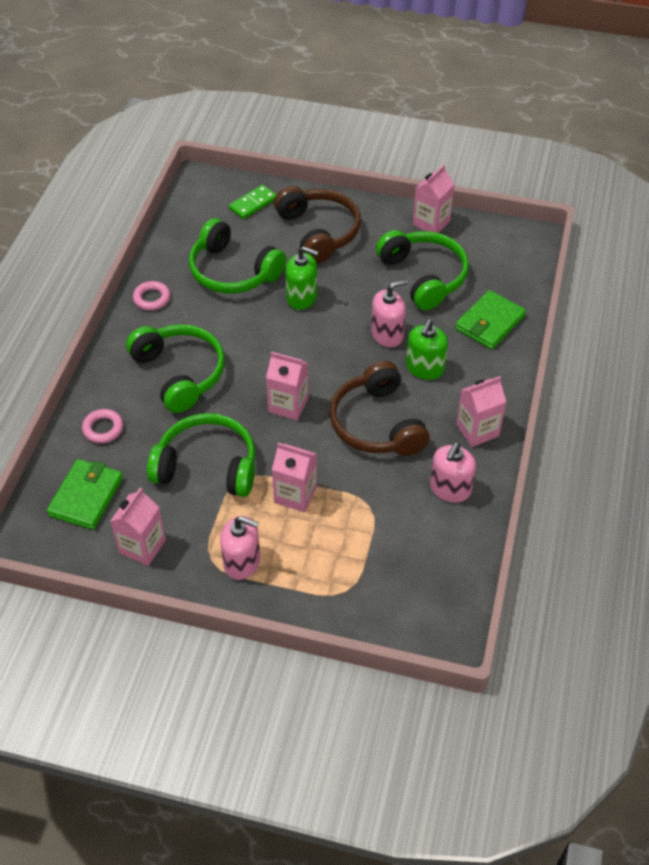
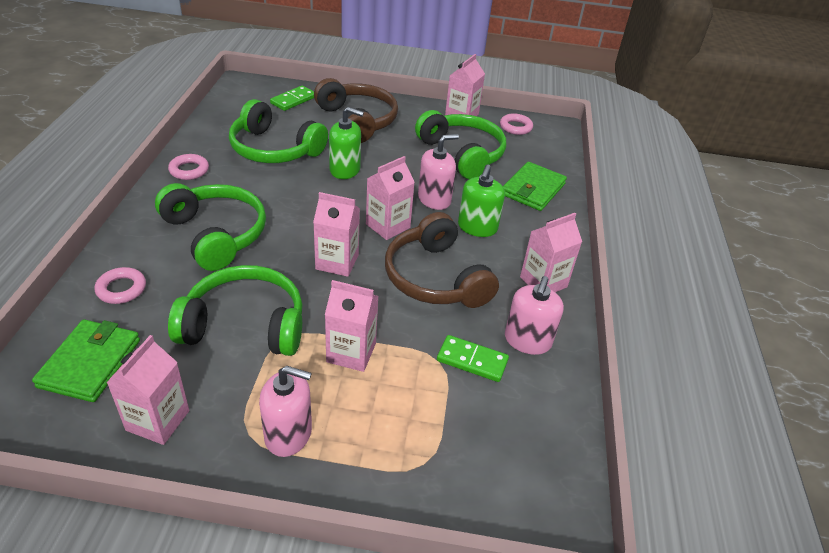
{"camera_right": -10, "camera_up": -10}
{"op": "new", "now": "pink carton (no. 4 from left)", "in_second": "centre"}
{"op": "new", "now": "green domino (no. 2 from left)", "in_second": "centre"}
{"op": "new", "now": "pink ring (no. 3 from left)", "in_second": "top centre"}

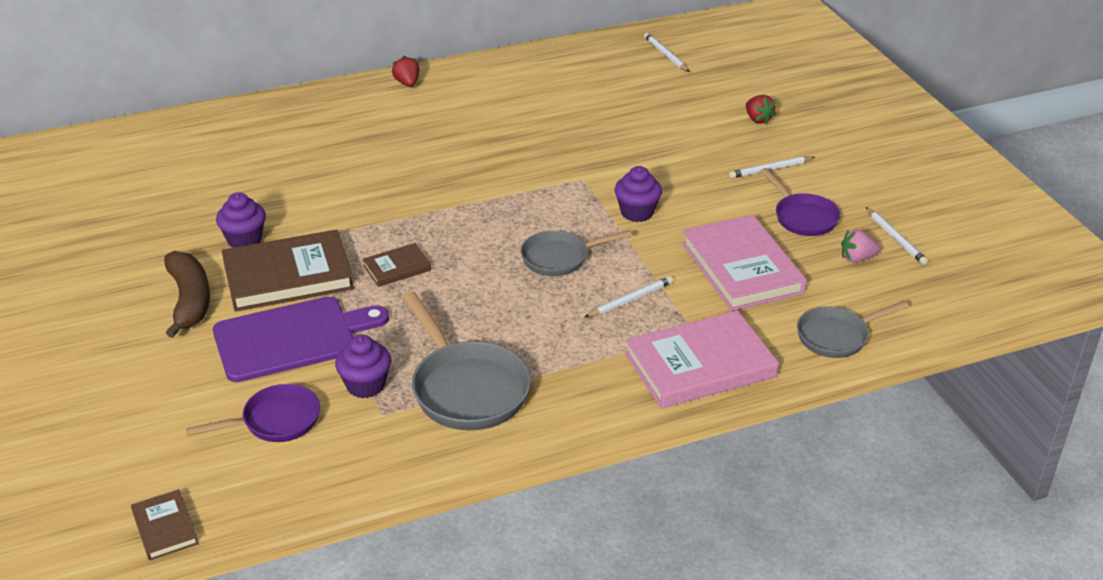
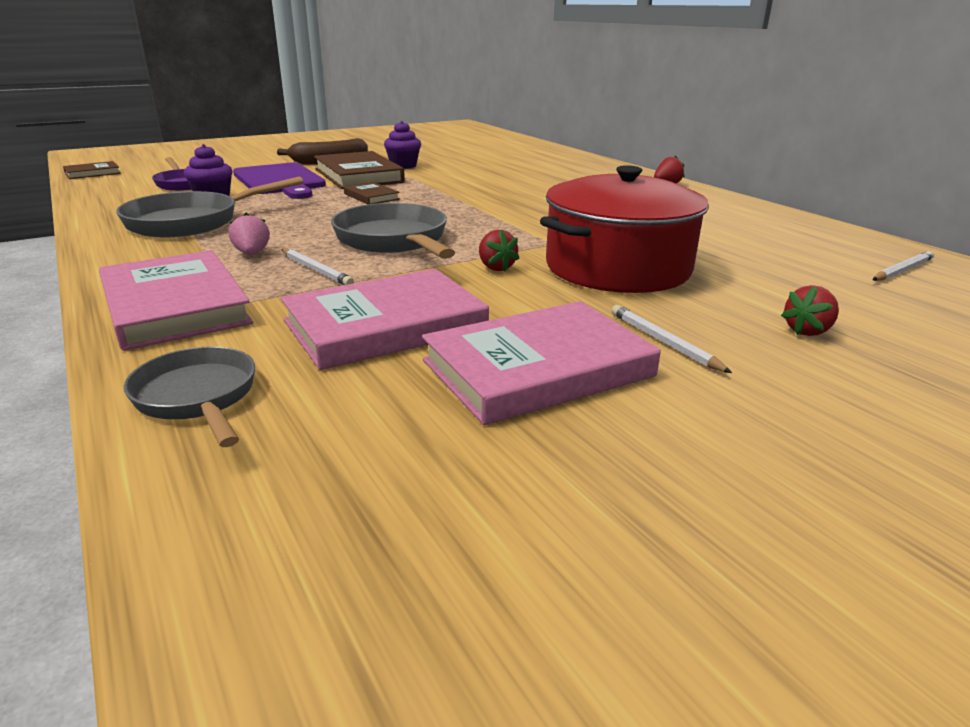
{"camera_right": 80, "camera_up": -10}
{"op": "gone", "was": "white pencil (no. 4 from left)", "in_first": "middle right"}
{"op": "new", "now": "red pot", "in_second": "top centre"}
{"op": "shifted", "was": "pink strawberry", "in_first": "middle right", "in_second": "top left"}
{"op": "swapped", "was": "purple cupcake (no. 3 from left)", "now": "red strawberry (no. 1 from left)", "in_first": "centre", "in_second": "centre"}
{"op": "swapped", "was": "purple pan (no. 2 from left)", "now": "pink book (no. 3 from left)", "in_first": "middle right", "in_second": "centre"}
{"op": "scaled", "was": "grey pan (no. 2 from left in the first image)", "in_first": "centre", "in_second": "top centre", "ratio": 1.58}

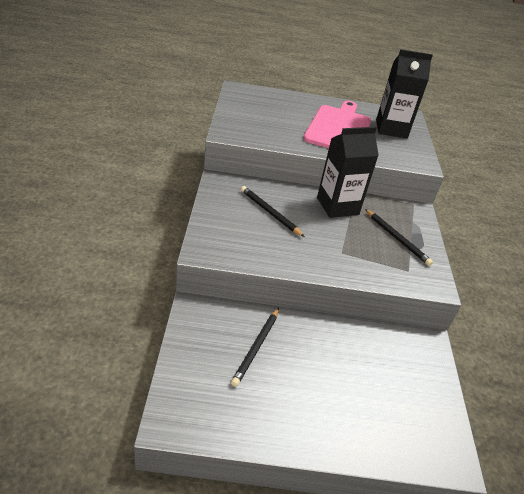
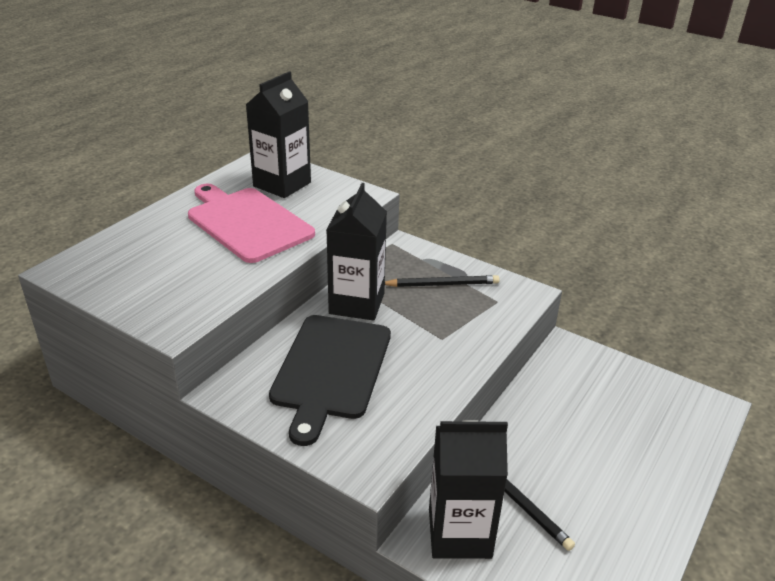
{"camera_right": -55, "camera_up": -5}
{"op": "new", "now": "black carton (no. 3 from left)", "in_second": "bottom centre"}
{"op": "swapped", "was": "black pencil (no. 2 from left)", "now": "black cutting board", "in_first": "centre", "in_second": "centre"}

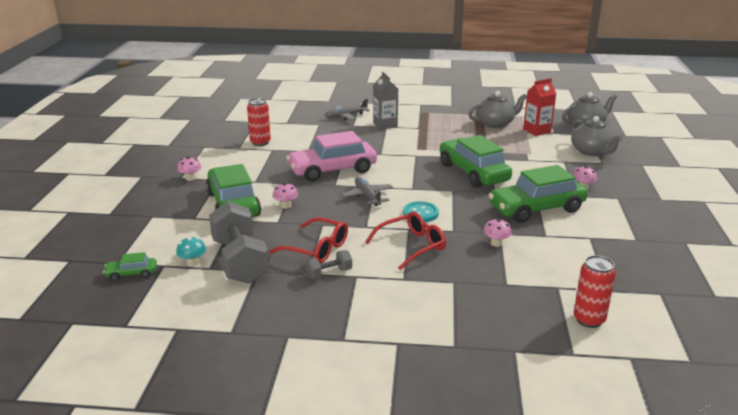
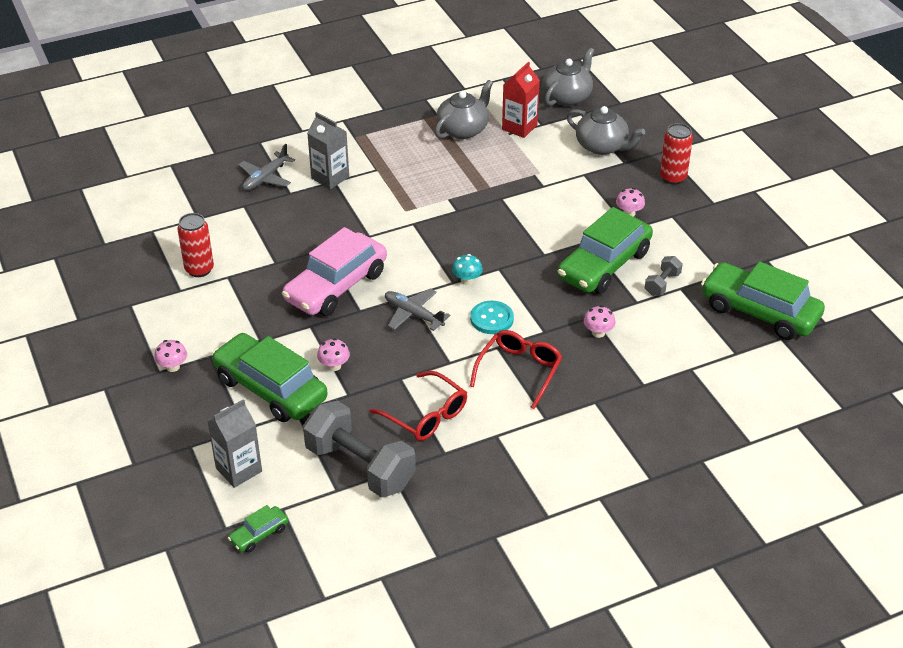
{"camera_right": -30, "camera_up": 15}
{"op": "new", "now": "grey carton (no. 1 from left)", "in_second": "bottom left"}
{"op": "shifted", "was": "turquoise mushroom", "in_first": "middle left", "in_second": "centre"}
{"op": "shifted", "was": "grey dumbbell (no. 2 from left)", "in_first": "centre", "in_second": "middle right"}
{"op": "shifted", "was": "green car (no. 3 from left in the first image)", "now": "green car (no. 4 from left)", "in_first": "centre", "in_second": "middle right"}
{"op": "shifted", "was": "red can (no. 2 from left)", "in_first": "bottom right", "in_second": "top right"}
{"op": "rotated", "was": "red glasses (no. 1 from left)", "in_first": "centre", "in_second": "centre", "clockwise": 45}

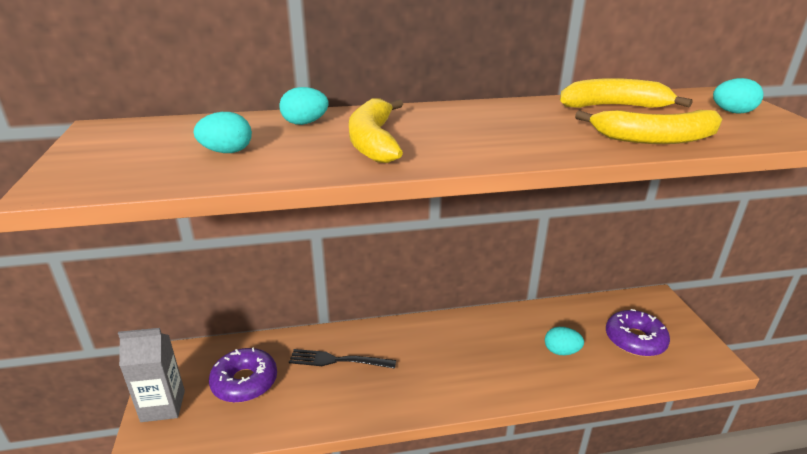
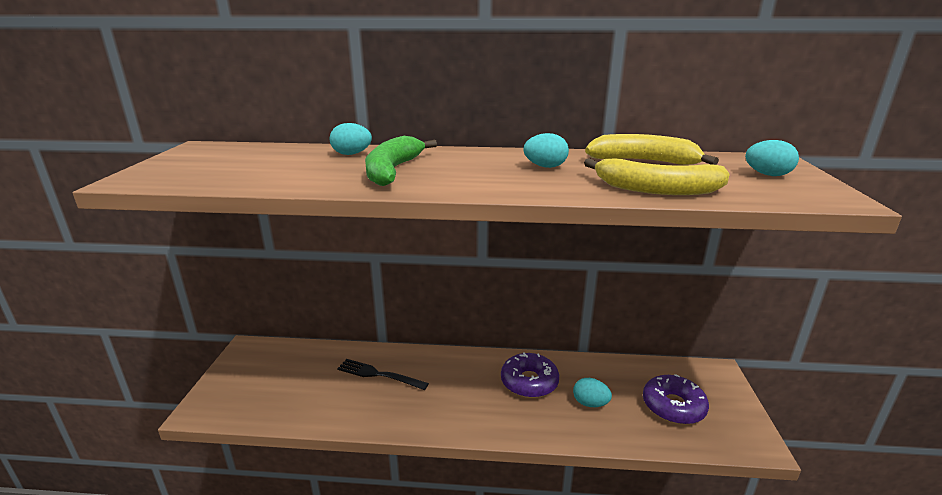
{"camera_right": 15, "camera_up": -5}
{"op": "gone", "was": "grey carton", "in_first": "bottom left"}
{"op": "shifted", "was": "turquoise egg (no. 1 from left in the first image)", "now": "turquoise egg (no. 2 from left)", "in_first": "top left", "in_second": "top centre"}
{"op": "shifted", "was": "purple donut (no. 1 from left)", "in_first": "bottom left", "in_second": "bottom centre"}
{"op": "repainted", "was": "yellow banana (no. 1 from left)", "now": "green banana", "in_first": "top centre", "in_second": "top centre"}

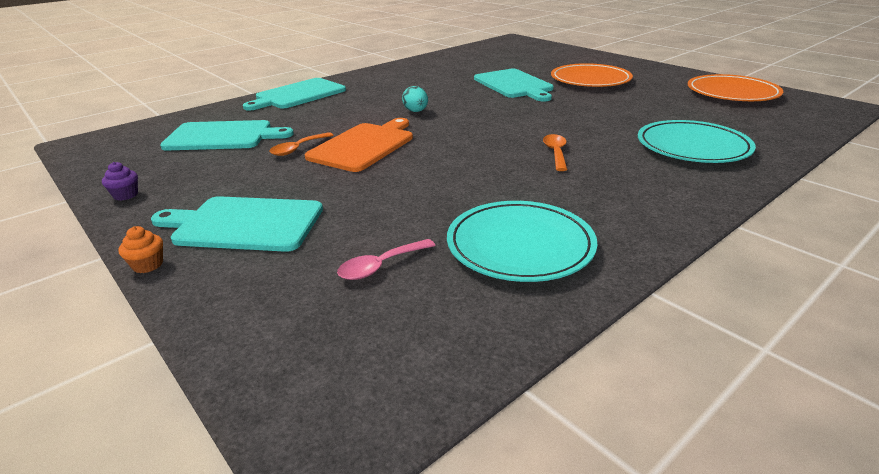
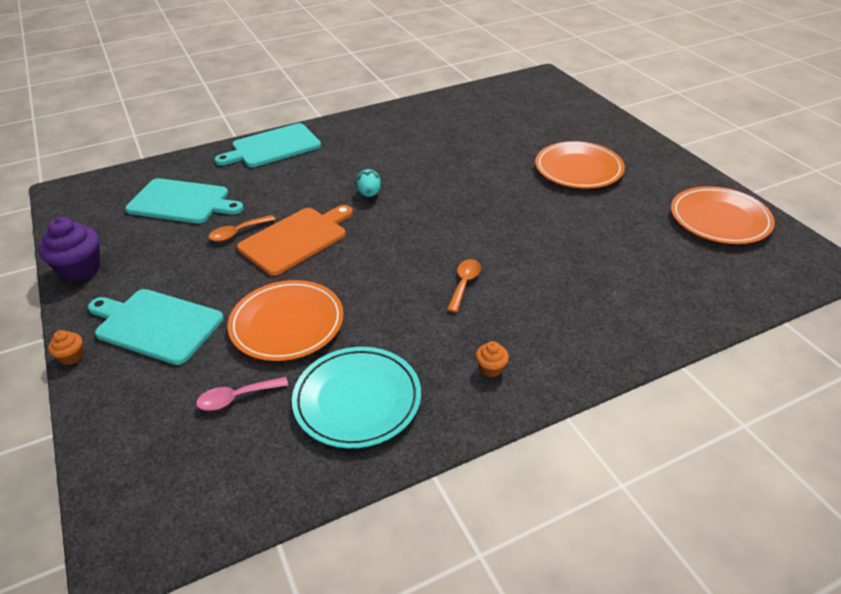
{"camera_right": 15, "camera_up": 10}
{"op": "gone", "was": "turquoise cutting board (no. 4 from left)", "in_first": "top centre"}
{"op": "gone", "was": "turquoise plate (no. 2 from left)", "in_first": "top right"}
{"op": "new", "now": "orange plate (no. 1 from left)", "in_second": "centre"}
{"op": "new", "now": "orange cupcake (no. 2 from left)", "in_second": "centre"}
{"op": "scaled", "was": "purple cupcake", "in_first": "middle left", "in_second": "middle left", "ratio": 2.02}

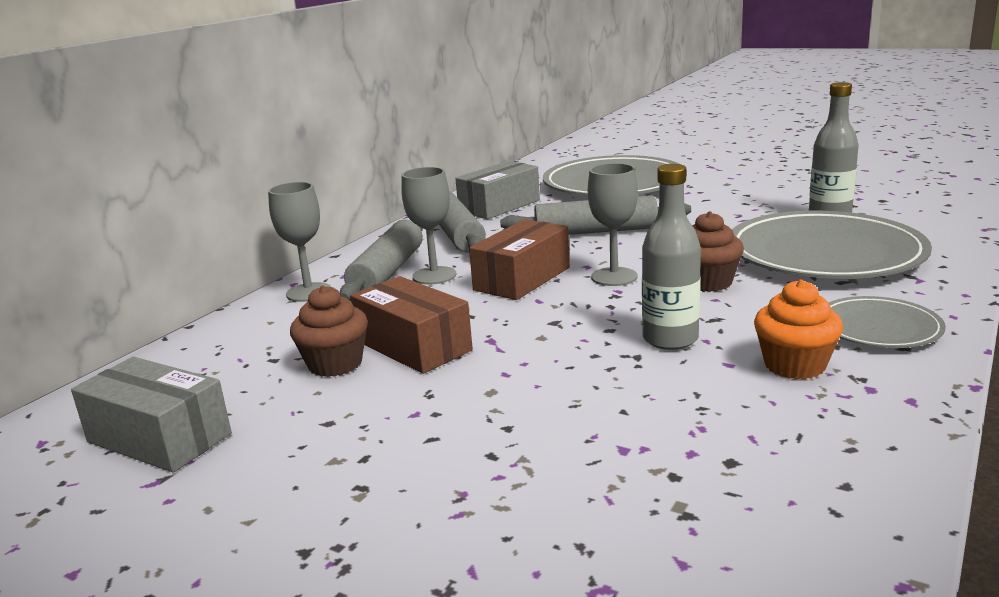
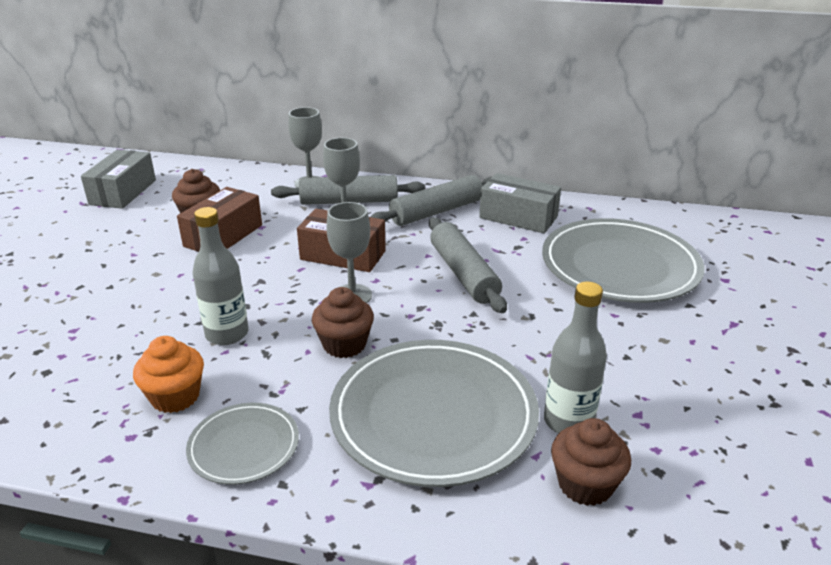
{"camera_right": 70, "camera_up": 10}
{"op": "new", "now": "brown cupcake (no. 3 from left)", "in_second": "bottom right"}

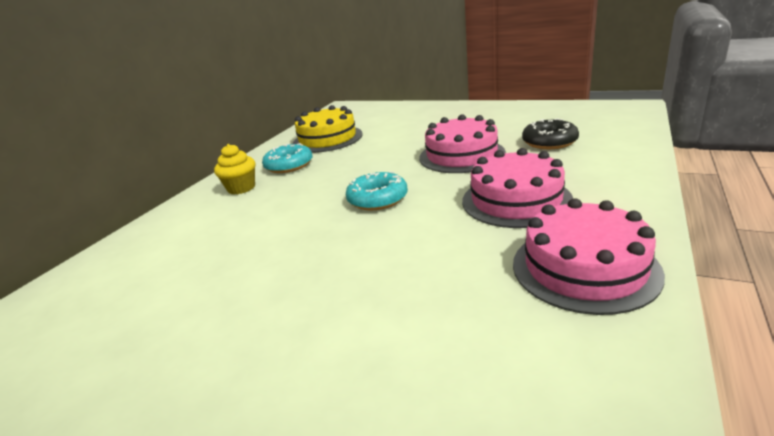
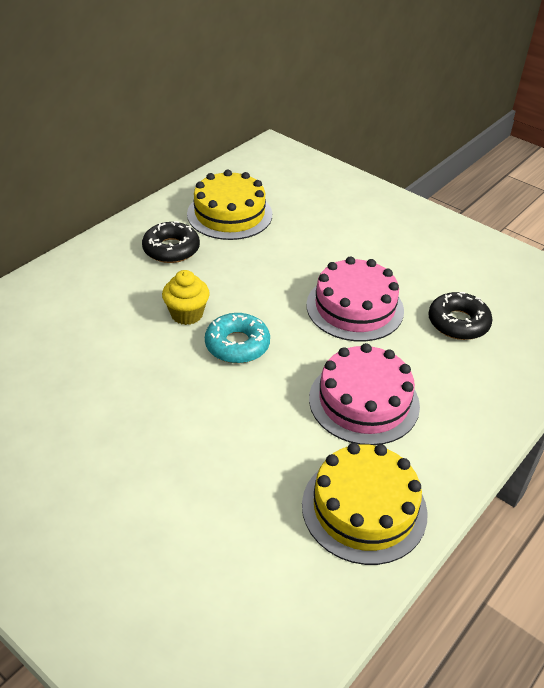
{"camera_right": 10, "camera_up": 15}
{"op": "shifted", "was": "yellow cupcake", "in_first": "middle left", "in_second": "centre"}
{"op": "repainted", "was": "turquoise donut (no. 1 from left)", "now": "black donut (no. 1 from left)", "in_first": "centre", "in_second": "middle left"}
{"op": "repainted", "was": "pink cake (no. 3 from left)", "now": "yellow cake (no. 2 from left)", "in_first": "middle right", "in_second": "bottom right"}

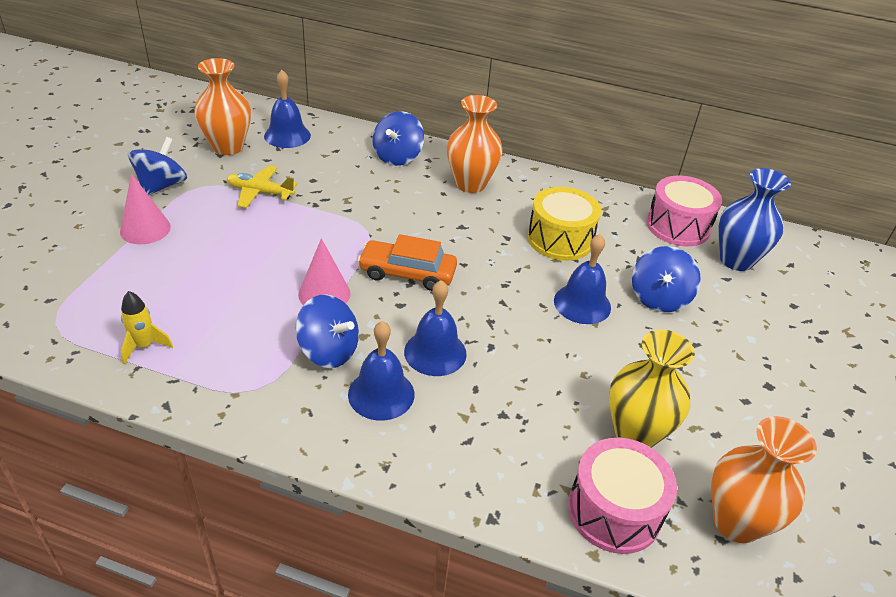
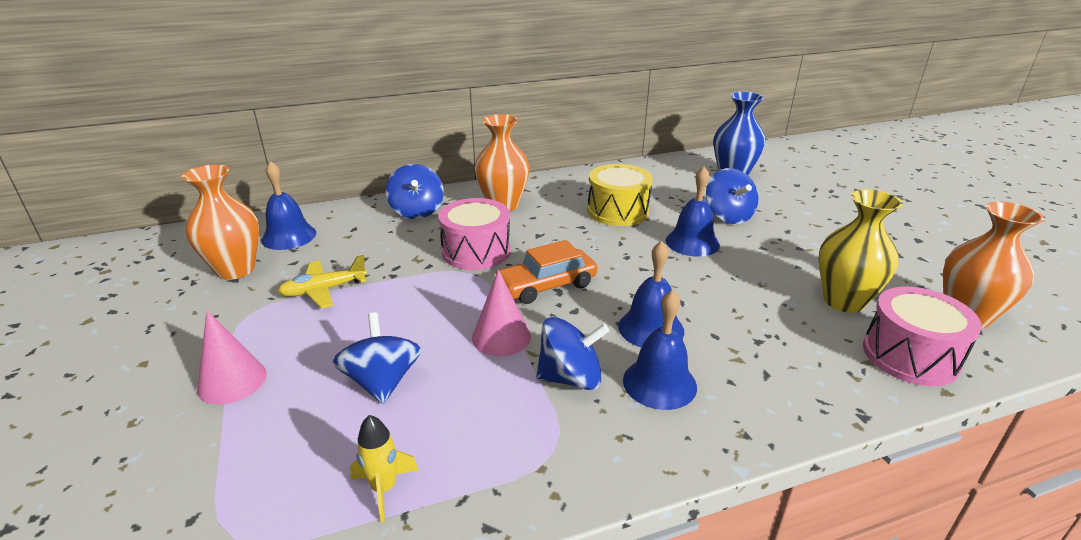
{"camera_right": -35, "camera_up": -10}
{"op": "shifted", "was": "blue spinning top (no. 1 from left)", "in_first": "top left", "in_second": "centre"}
{"op": "shifted", "was": "pink drum (no. 2 from left in the first image)", "now": "pink drum (no. 1 from left)", "in_first": "middle right", "in_second": "centre"}

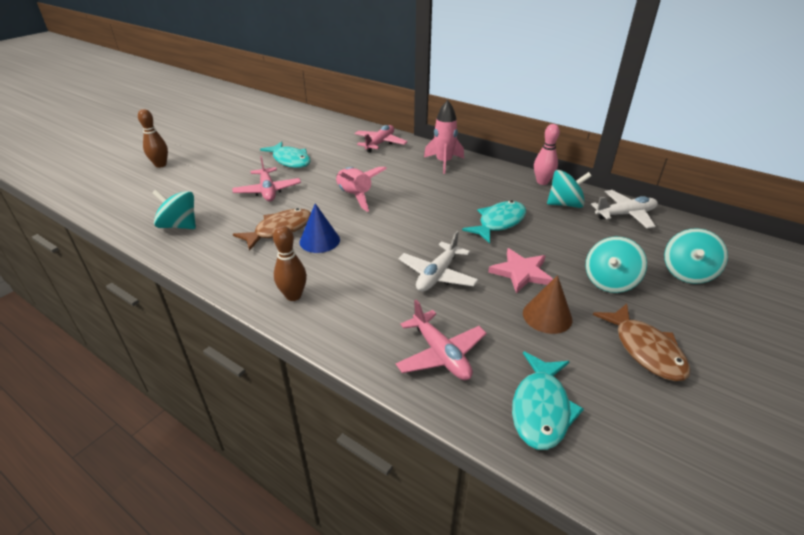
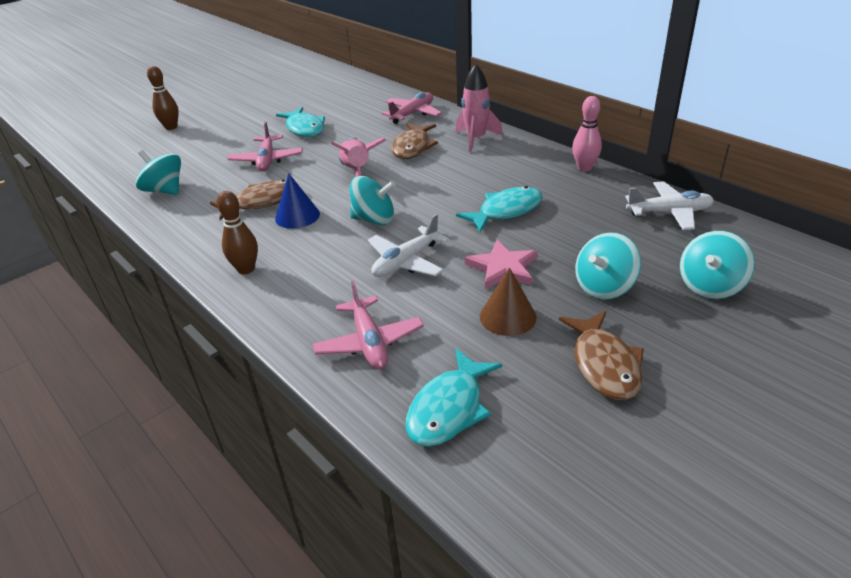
{"camera_right": 15, "camera_up": 0}
{"op": "new", "now": "brown fish (no. 2 from left)", "in_second": "top centre"}
{"op": "shifted", "was": "turquoise spinning top (no. 2 from left)", "in_first": "middle right", "in_second": "centre"}

